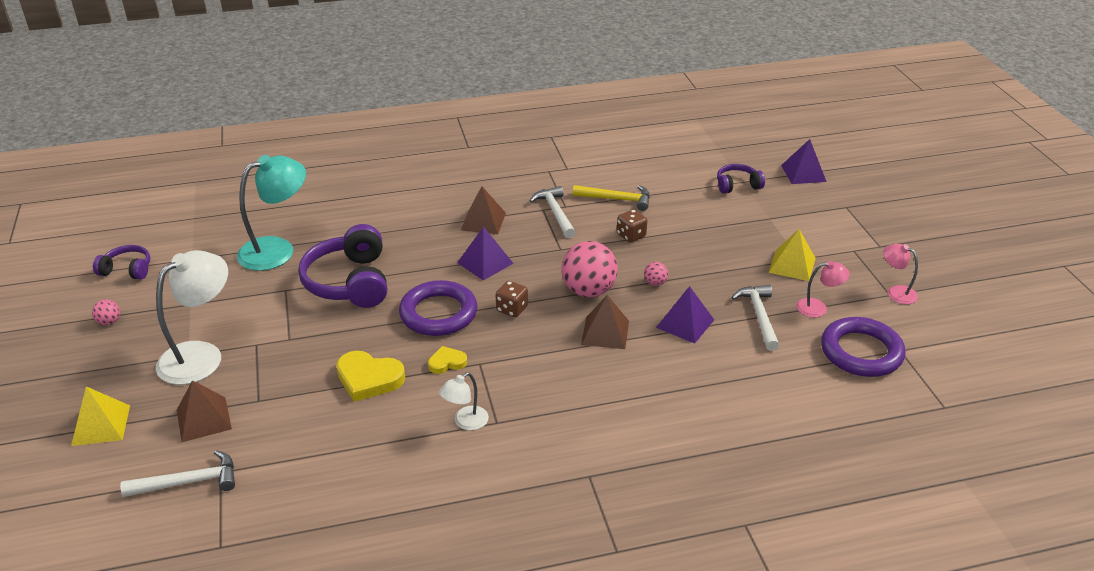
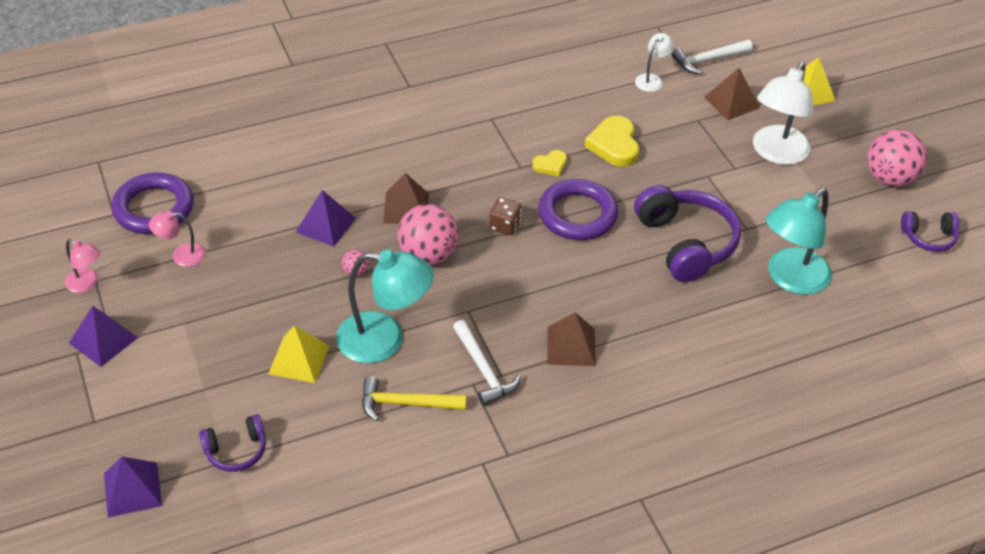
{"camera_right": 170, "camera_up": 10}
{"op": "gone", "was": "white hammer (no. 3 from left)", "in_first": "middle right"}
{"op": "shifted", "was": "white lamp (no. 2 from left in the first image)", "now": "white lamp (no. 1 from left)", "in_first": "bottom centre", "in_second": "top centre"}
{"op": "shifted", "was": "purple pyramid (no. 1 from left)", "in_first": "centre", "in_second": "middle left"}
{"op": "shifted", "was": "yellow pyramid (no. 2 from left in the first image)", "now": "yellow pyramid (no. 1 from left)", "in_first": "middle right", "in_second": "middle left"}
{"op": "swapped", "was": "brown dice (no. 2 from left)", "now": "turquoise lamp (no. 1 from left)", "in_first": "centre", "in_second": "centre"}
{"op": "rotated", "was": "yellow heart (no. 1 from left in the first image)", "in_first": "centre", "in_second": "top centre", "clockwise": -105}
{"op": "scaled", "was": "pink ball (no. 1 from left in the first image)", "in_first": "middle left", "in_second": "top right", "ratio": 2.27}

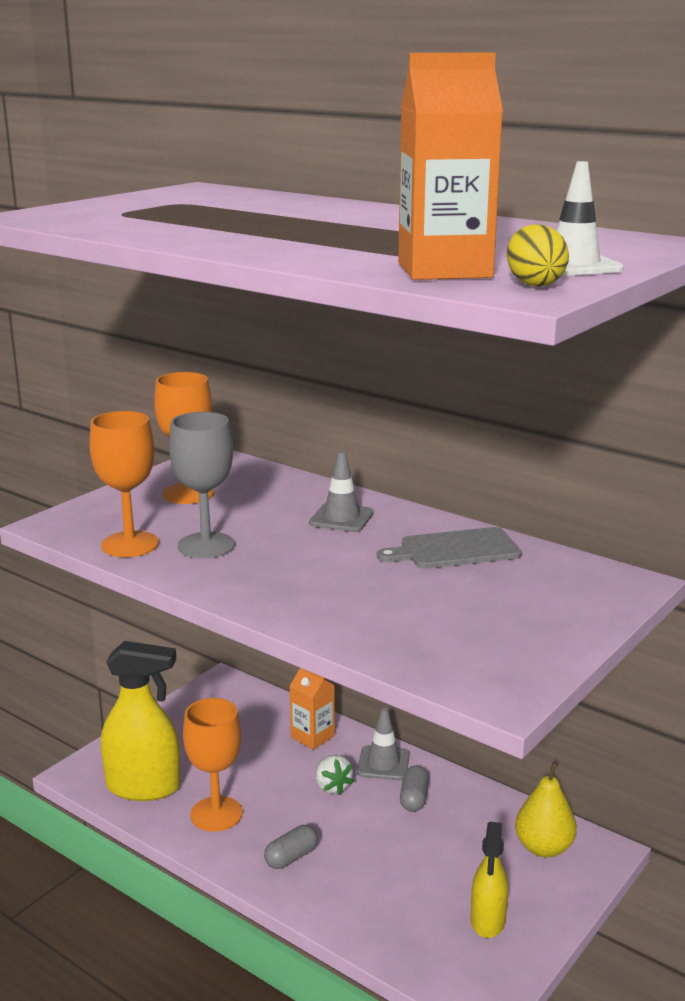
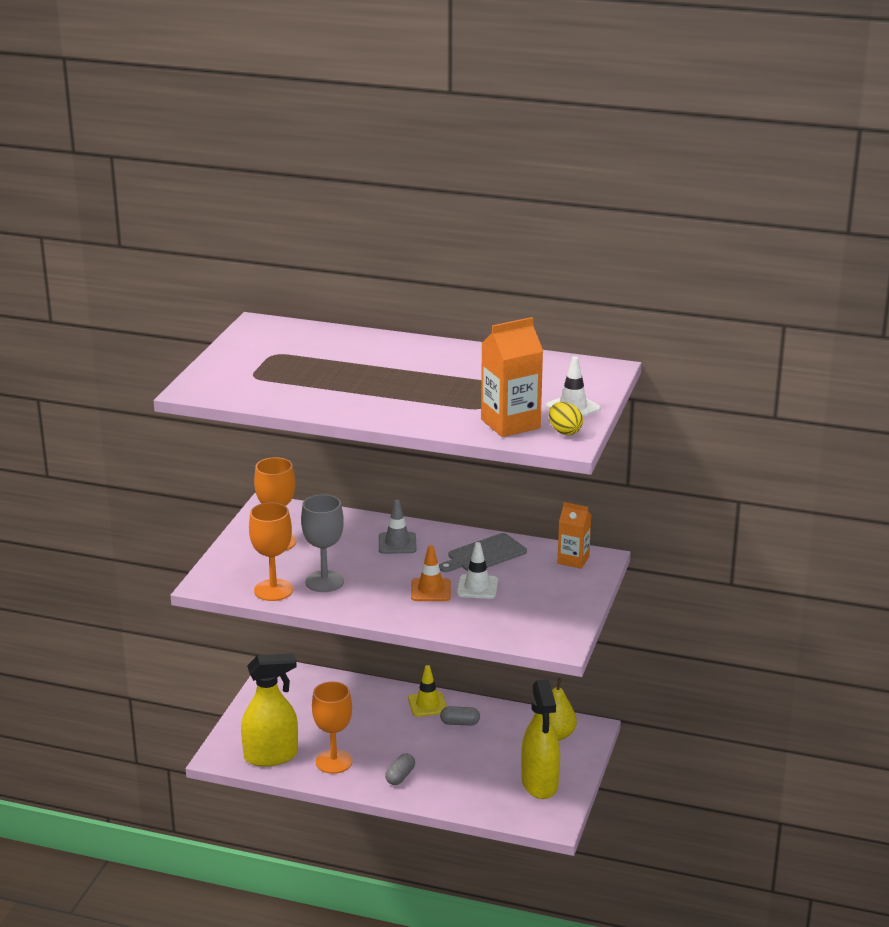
{"camera_right": -20, "camera_up": 5}
{"op": "gone", "was": "white strawberry", "in_first": "bottom centre"}
{"op": "new", "now": "orange traffic cone", "in_second": "centre"}
{"op": "new", "now": "white traffic cone (no. 1 from left)", "in_second": "centre"}
{"op": "shifted", "was": "orange carton (no. 1 from left in the first image)", "now": "orange carton (no. 2 from left)", "in_first": "bottom centre", "in_second": "centre"}
{"op": "repainted", "was": "grey traffic cone (no. 2 from left)", "now": "yellow traffic cone", "in_first": "bottom centre", "in_second": "bottom centre"}
{"op": "rotated", "was": "grey capsule (no. 2 from left)", "in_first": "bottom centre", "in_second": "bottom centre", "clockwise": -75}
{"op": "scaled", "was": "yellow spray bottle (no. 2 from left)", "in_first": "bottom right", "in_second": "bottom centre", "ratio": 1.63}

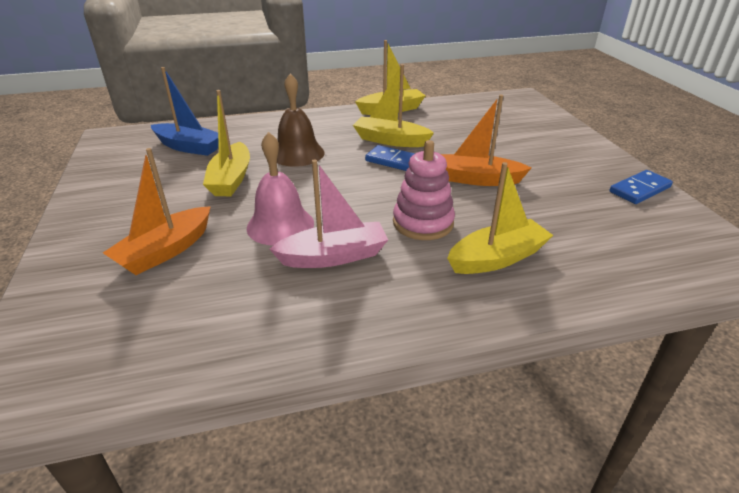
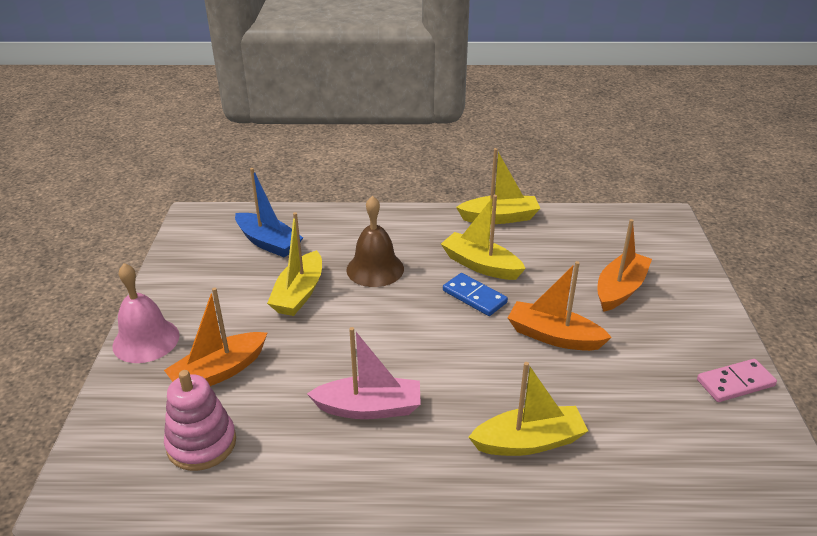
{"camera_right": 15, "camera_up": 0}
{"op": "new", "now": "orange boat (no. 3 from left)", "in_second": "middle right"}
{"op": "shifted", "was": "pink bell", "in_first": "centre", "in_second": "middle left"}
{"op": "shifted", "was": "pink stacking toy", "in_first": "centre", "in_second": "bottom left"}
{"op": "repainted", "was": "blue domino (no. 2 from left)", "now": "pink domino", "in_first": "middle right", "in_second": "bottom right"}

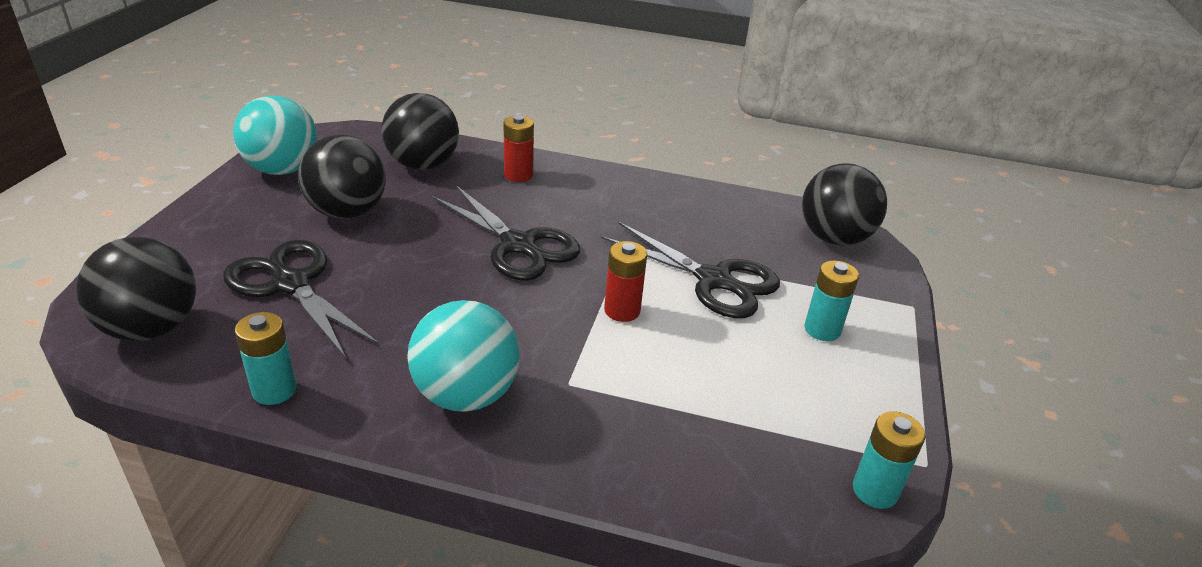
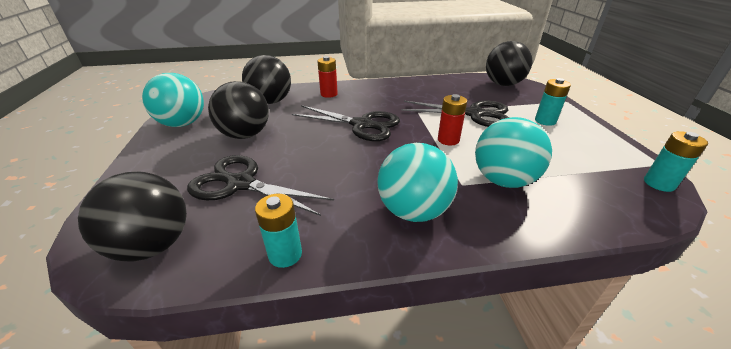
{"camera_right": -20, "camera_up": 0}
{"op": "new", "now": "turquoise ball (no. 3 from left)", "in_second": "middle right"}

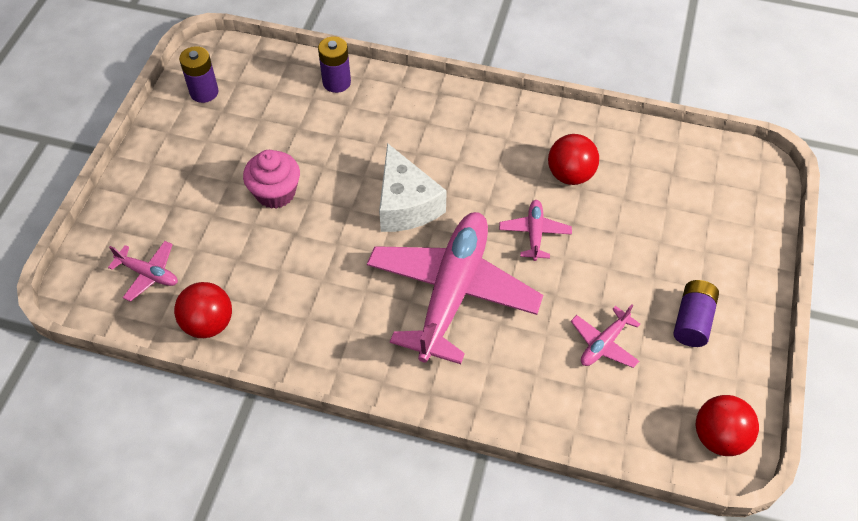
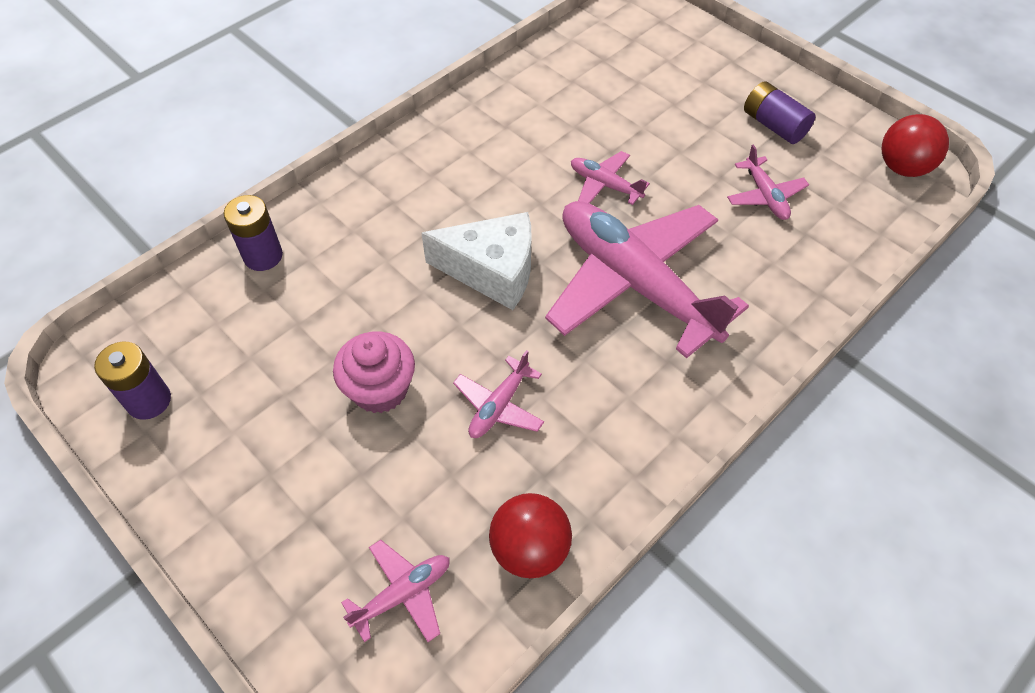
{"camera_right": -60, "camera_up": 0}
{"op": "gone", "was": "red ball (no. 2 from left)", "in_first": "top right"}
{"op": "new", "now": "pink plane (no. 2 from left)", "in_second": "centre"}

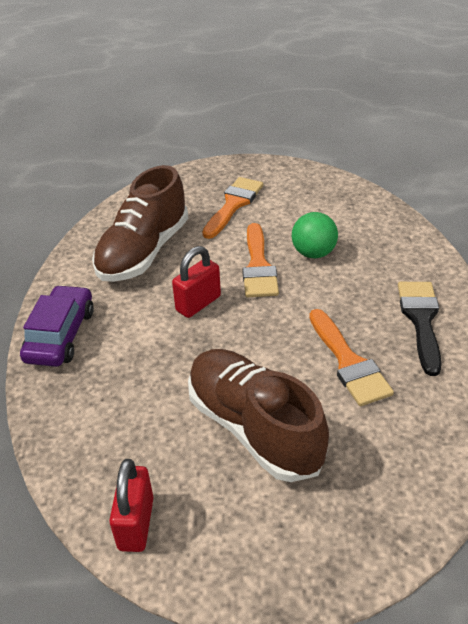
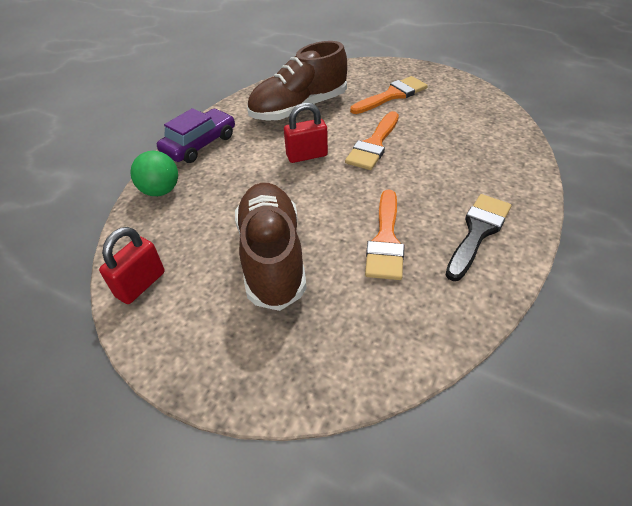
{"camera_right": 30, "camera_up": 5}
{"op": "shifted", "was": "green ball", "in_first": "middle right", "in_second": "middle left"}

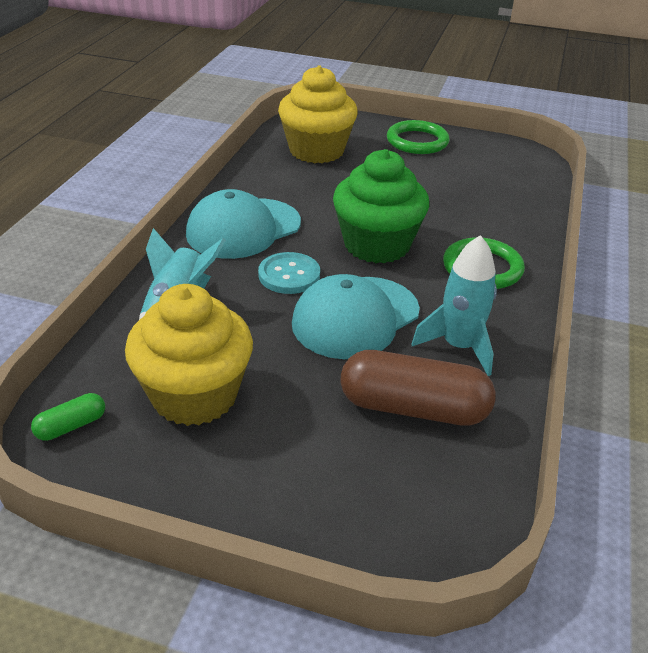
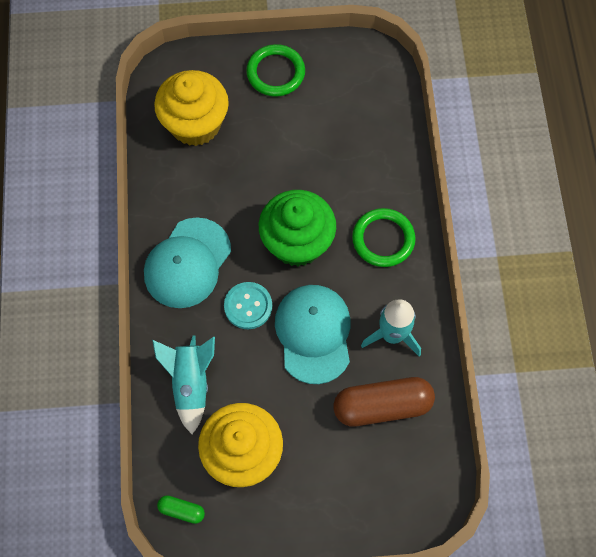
{"camera_right": -20, "camera_up": 30}
{"op": "rotated", "was": "green capsule", "in_first": "middle left", "in_second": "bottom left", "clockwise": 75}
{"op": "rotated", "was": "turquoise cap (no. 2 from left)", "in_first": "centre", "in_second": "centre", "clockwise": 150}

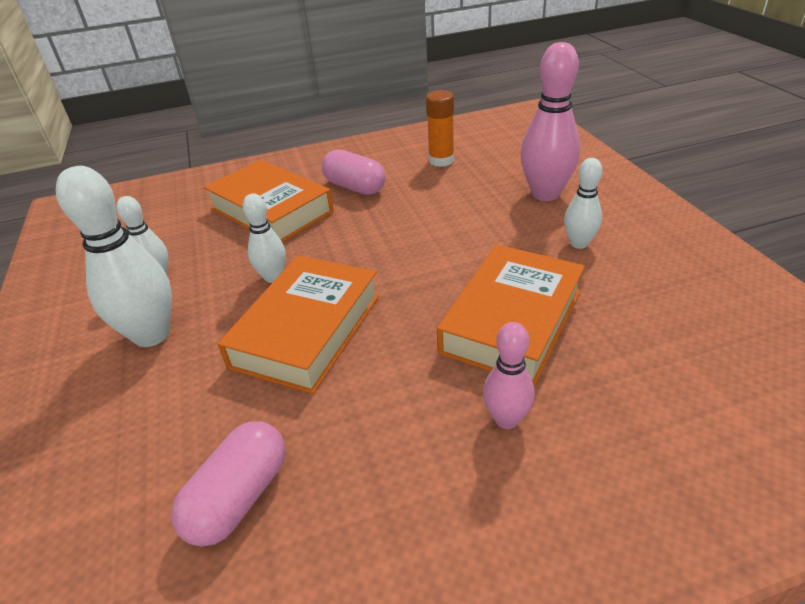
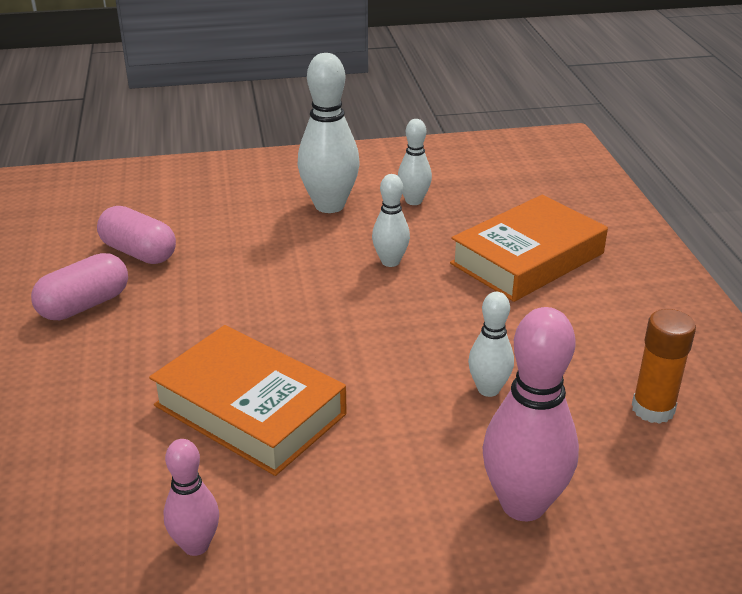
{"camera_right": 95, "camera_up": -5}
{"op": "gone", "was": "orange book (no. 2 from left)", "in_first": "centre"}
{"op": "shifted", "was": "pink capsule (no. 2 from left in the first image)", "now": "pink capsule (no. 1 from left)", "in_first": "top centre", "in_second": "middle left"}
{"op": "shifted", "was": "pink bowling pin (no. 1 from left)", "in_first": "centre", "in_second": "bottom left"}
{"op": "shifted", "was": "white bowling pin (no. 4 from left)", "in_first": "middle right", "in_second": "centre"}

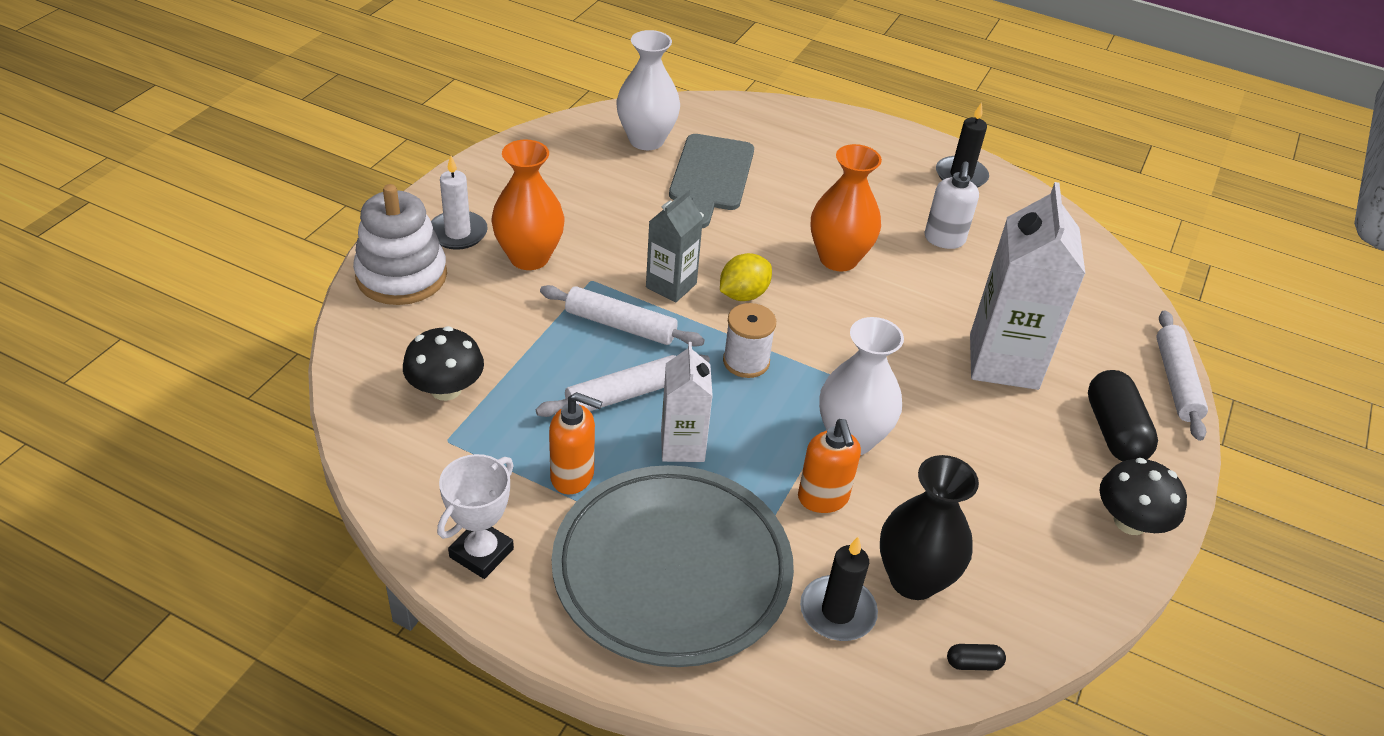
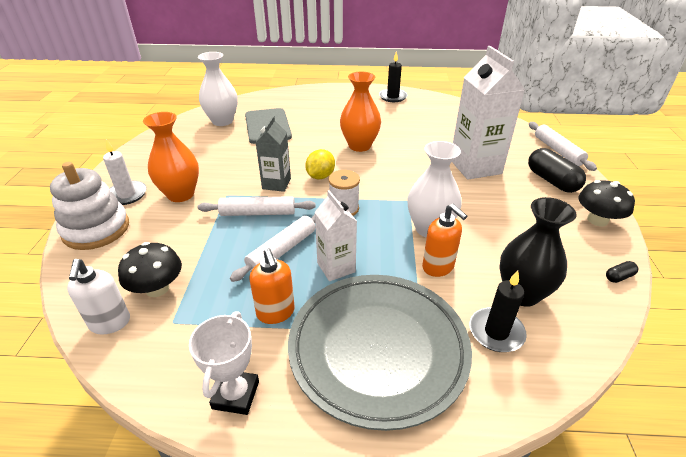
{"camera_right": -20, "camera_up": -5}
{"op": "shifted", "was": "white soap dispenser", "in_first": "top right", "in_second": "middle left"}
{"op": "shifted", "was": "black capsule (no. 1 from left in the first image)", "now": "black capsule (no. 2 from left)", "in_first": "bottom right", "in_second": "middle right"}
{"op": "rotated", "was": "orange soap dispenser (no. 1 from left)", "in_first": "centre", "in_second": "centre", "clockwise": 75}

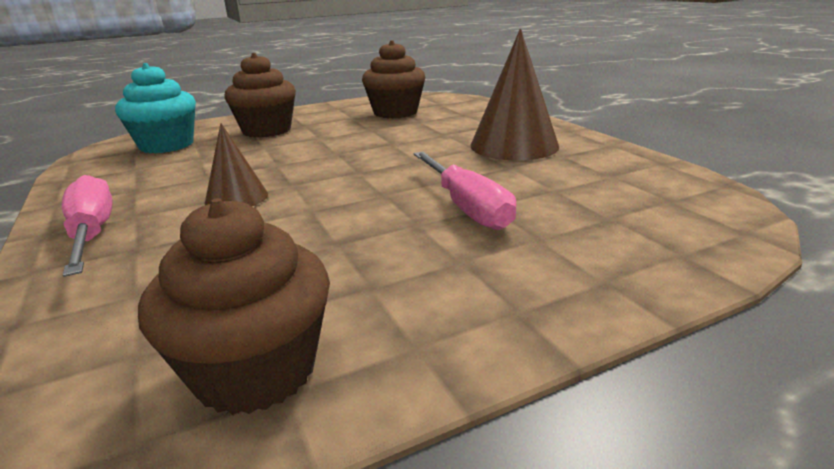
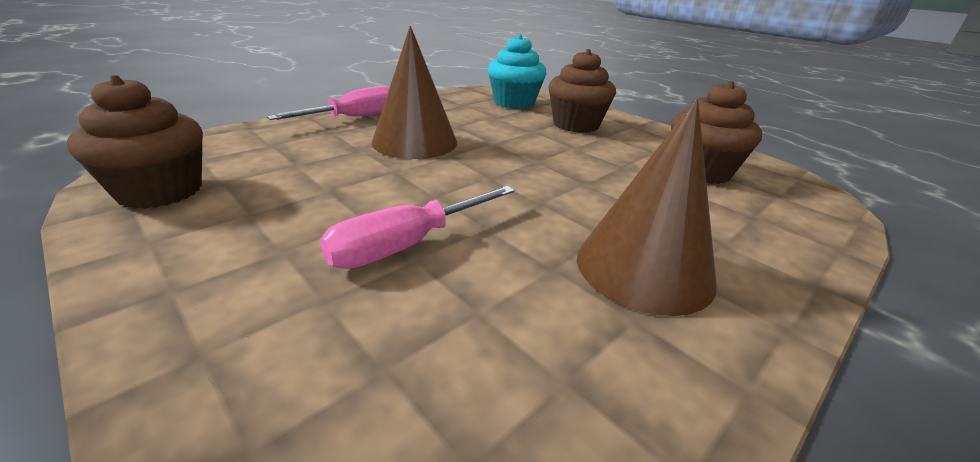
{"camera_right": 70, "camera_up": 5}
{"op": "scaled", "was": "brown cone (no. 1 from left)", "in_first": "middle left", "in_second": "top centre", "ratio": 1.75}

